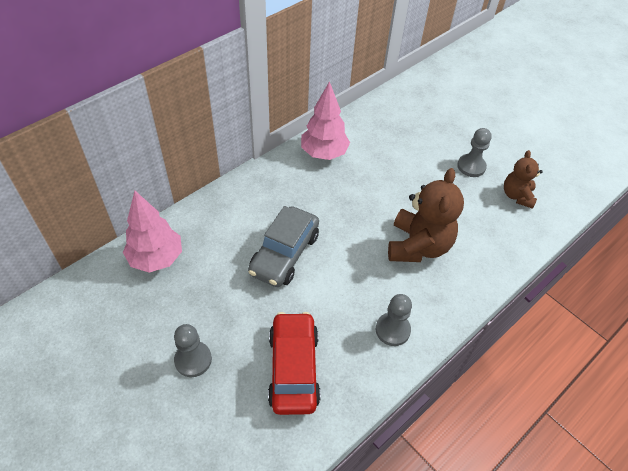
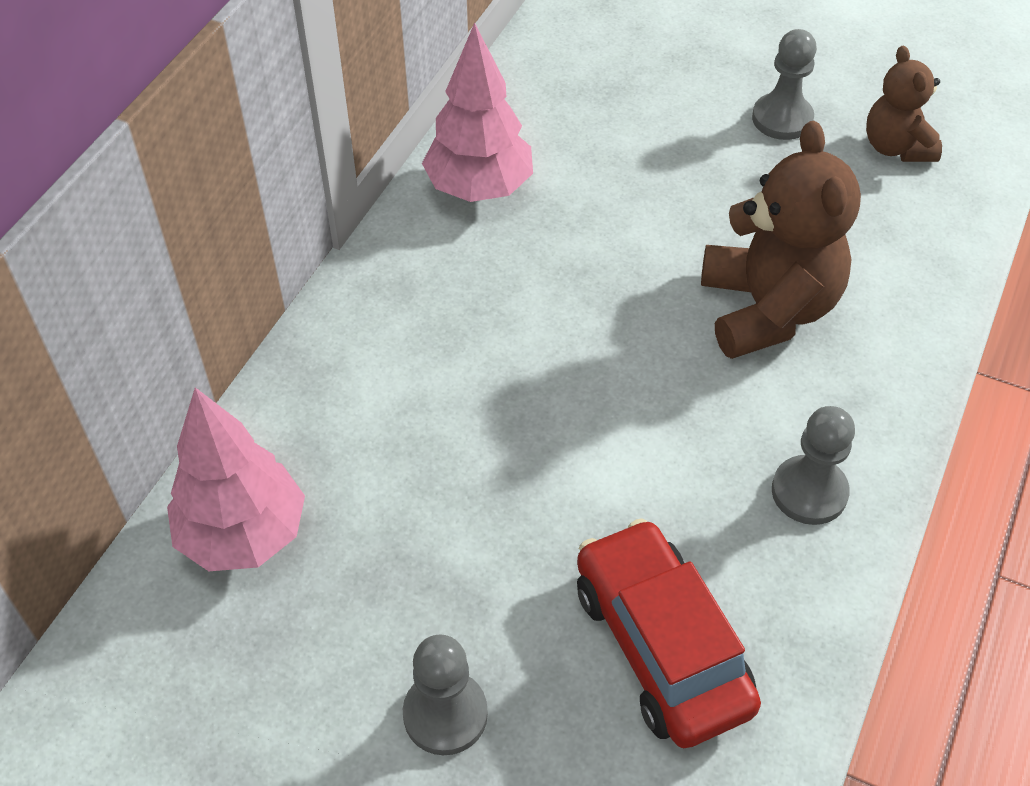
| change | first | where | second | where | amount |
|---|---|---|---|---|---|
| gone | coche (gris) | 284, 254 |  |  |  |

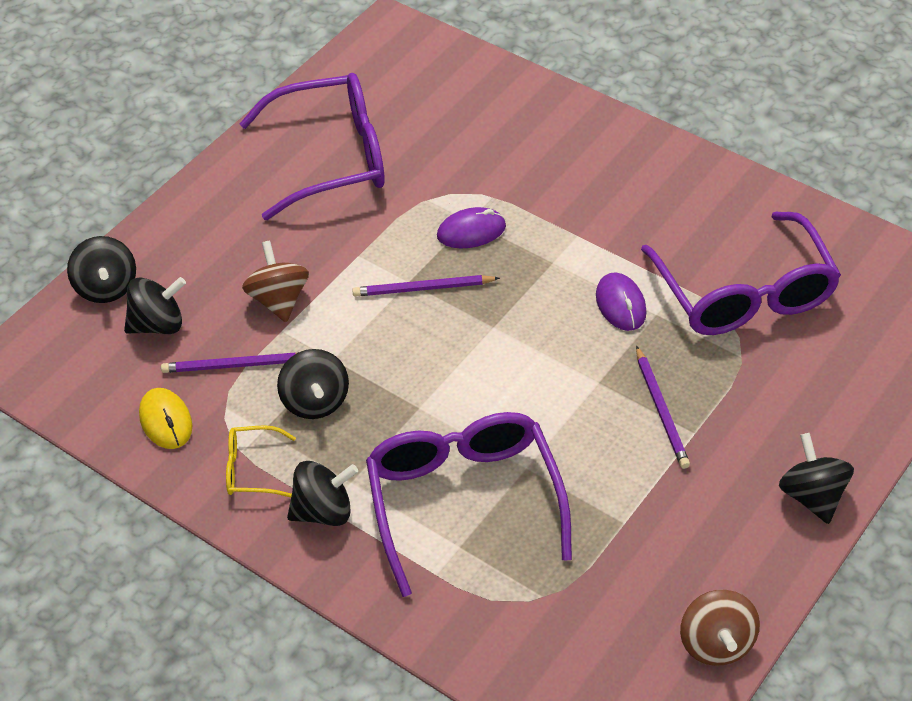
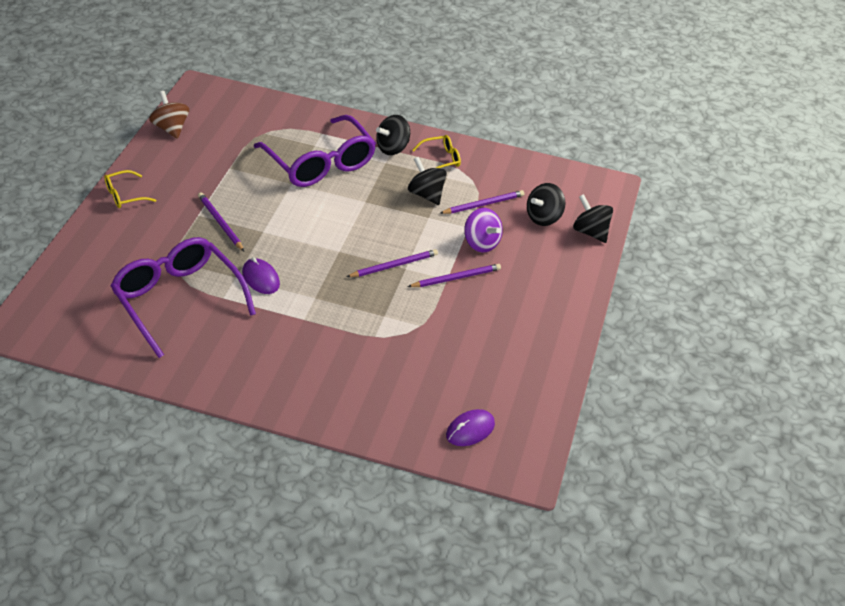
| change | first | where | second | where | amount |
|---|---|---|---|---|---|
| swapped | peonza (negro) | 812, 496 | gafas (amarillo) | 124, 195 |  |
| new |  |  | lápiz (morado) | 456, 278 |  |
| shifted | ratón (morado) | 471, 231 |  | 470, 430 |  |
| repainted | peonza (marrón) | 278, 300 | peonza (morado) | 481, 243 |  |
| gone | ratón (amarillo) | 166, 421 |  |  |  |
| gone | gafas (morado) | 332, 158 |  |  |  |

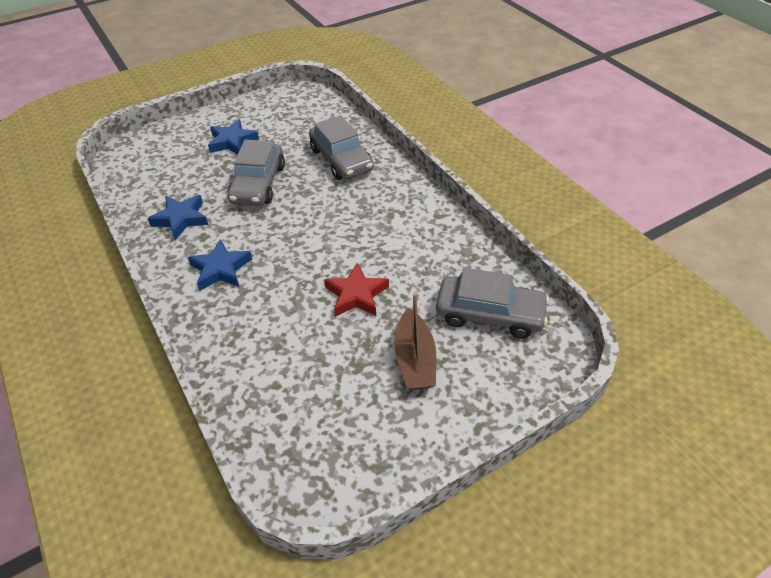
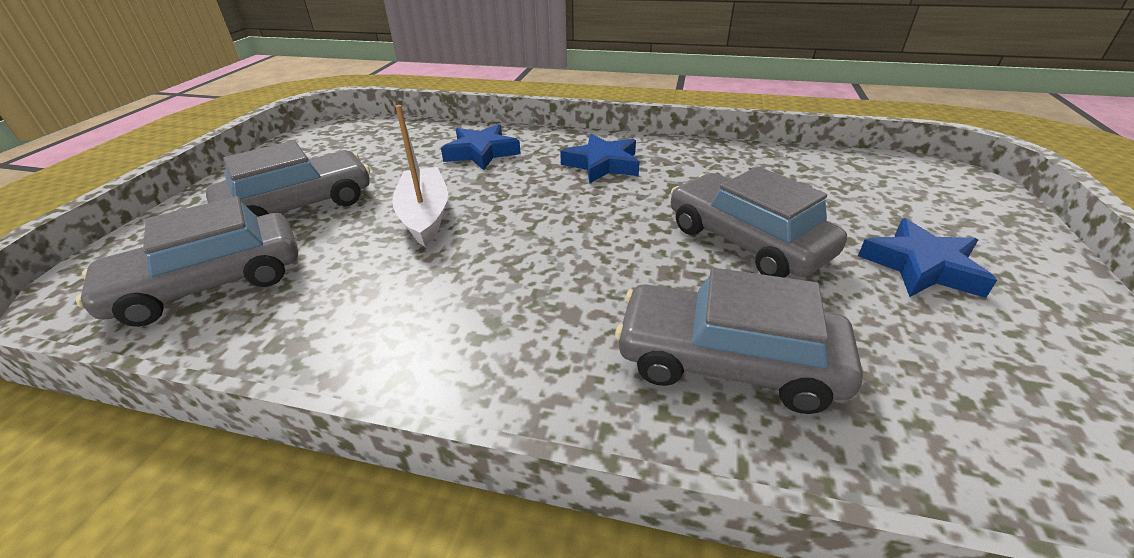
| change | first | where | second | where | amount |
|---|---|---|---|---|---|
| swapped | barco (marrón) | 415, 360 | coche (gris) | 299, 206 |  |
| swapped | estrella (rojo) | 356, 295 | barco (blanco) | 425, 215 |  |
| shifted | estrella (azul) | 181, 219 |  | 481, 152 |  |

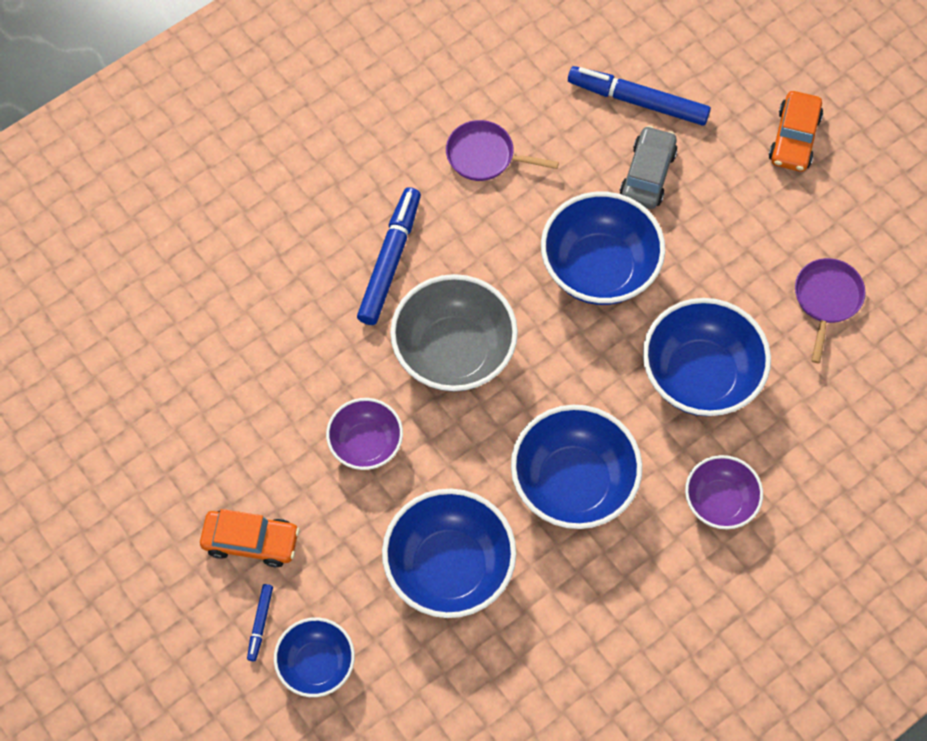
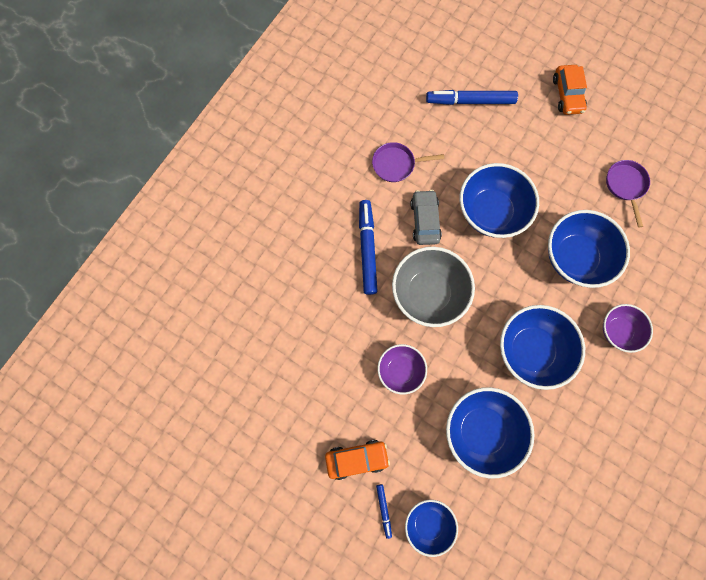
| change | first | where | second | where | amount |
|---|---|---|---|---|---|
| shifted | coche (gris) | 647, 174 |  | 425, 220 |  |

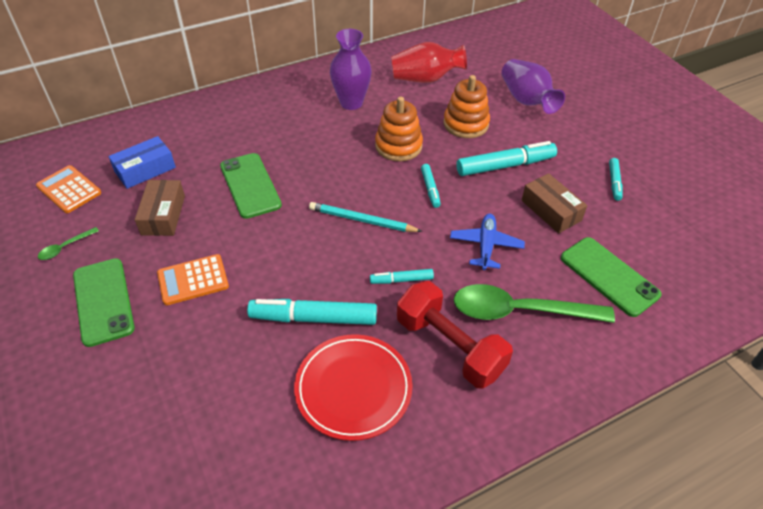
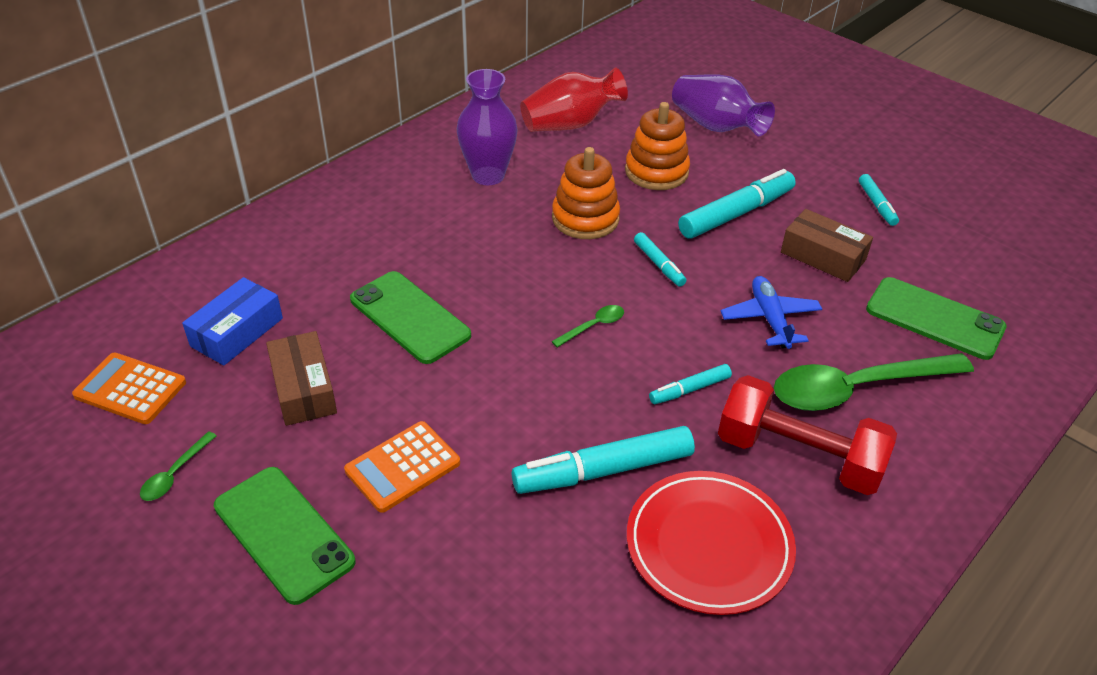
| change | first | where | second | where | amount |
|---|---|---|---|---|---|
| swapped | lápiz (turquesa) | 362, 220 | cuchara (verde) | 593, 326 |  |

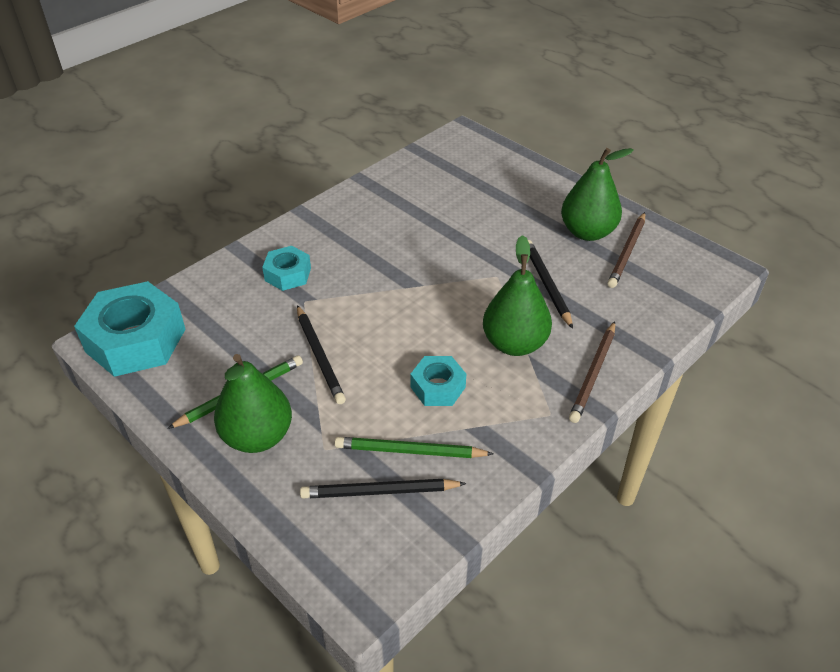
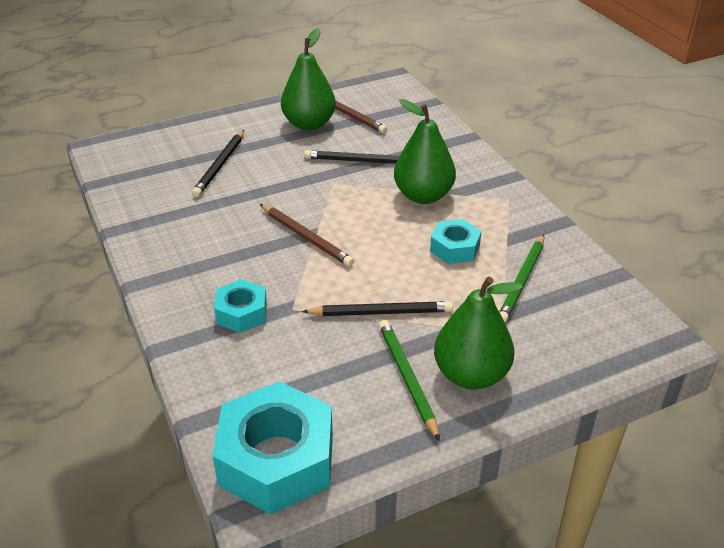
| change | first | where | second | where | amount |
|---|---|---|---|---|---|
| shifted | lápiz (negro) | 380, 491 |  | 220, 165 |  |
| shifted | lápiz (marrón) | 593, 373 |  | 306, 237 |  |

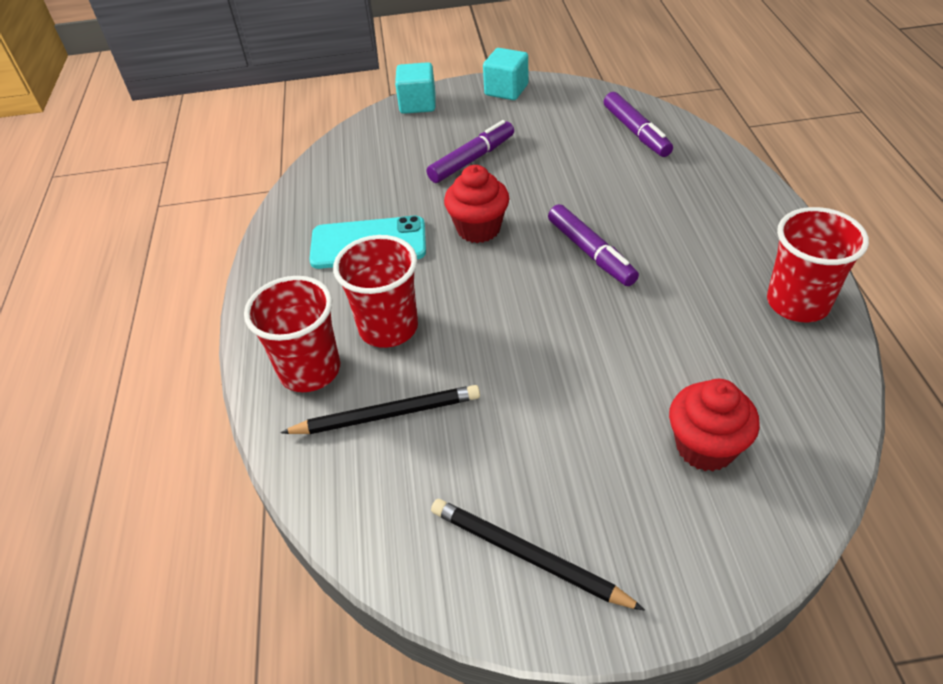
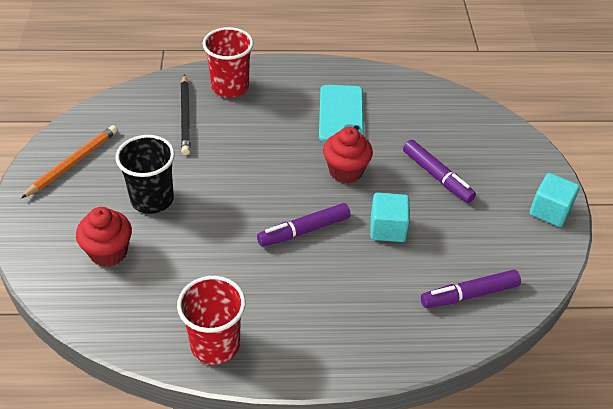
| change | first | where | second | where | amount |
|---|---|---|---|---|---|
| repainted | lápiz (negro) | 528, 556 | lápiz (naranja) | 73, 163 |  |
| new |  |  | vaso (negro) | 152, 199 |  |
| shifted | cubo (turquesa) | 417, 104 |  | 387, 229 |  |
| gone | vaso (rojo) | 388, 328 |  |  |  |

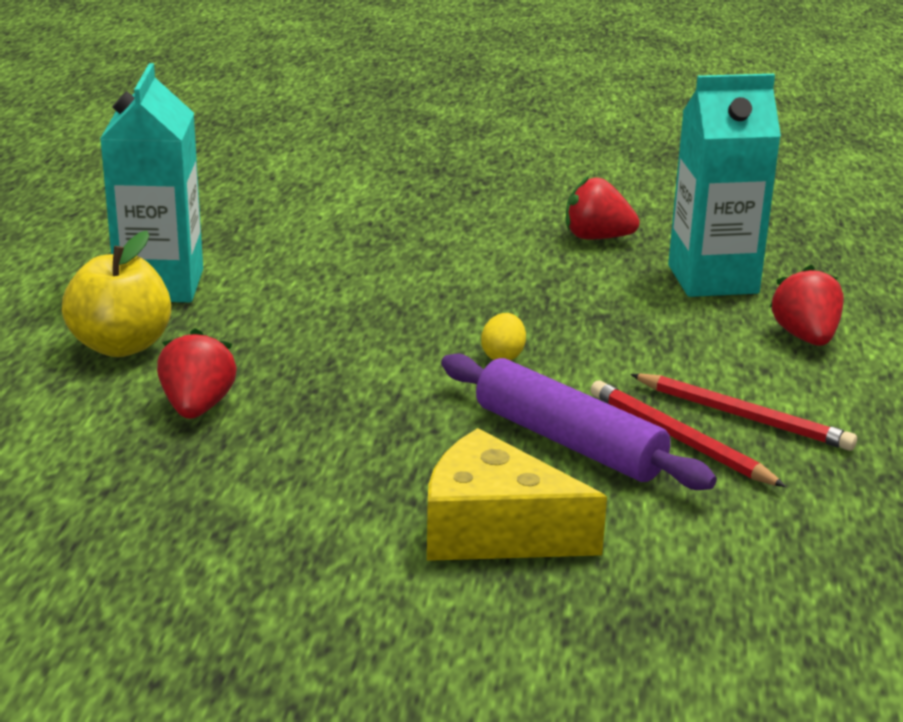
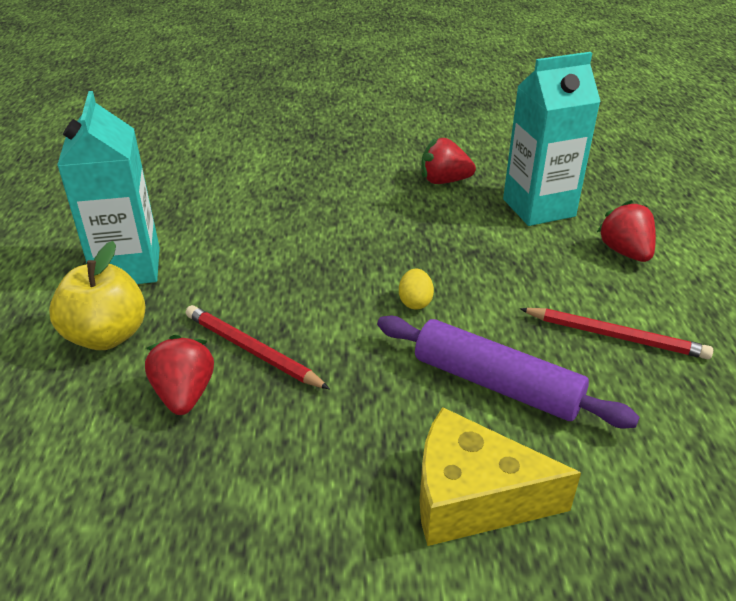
| change | first | where | second | where | amount |
|---|---|---|---|---|---|
| shifted | lápiz (rojo) | 680, 439 |  | 252, 350 |  |

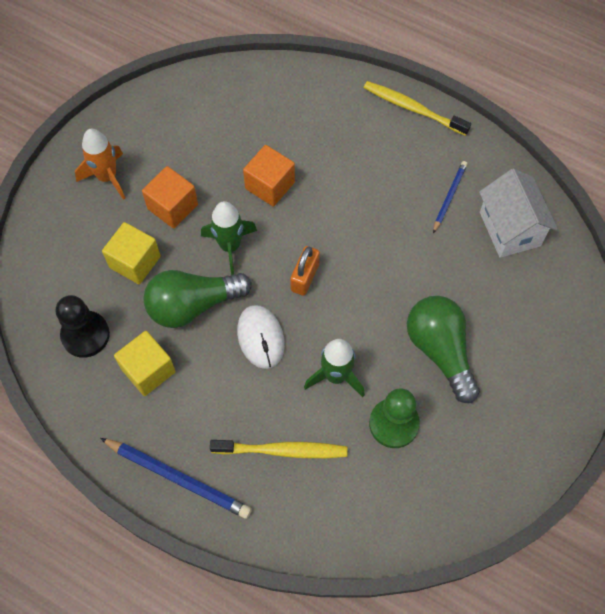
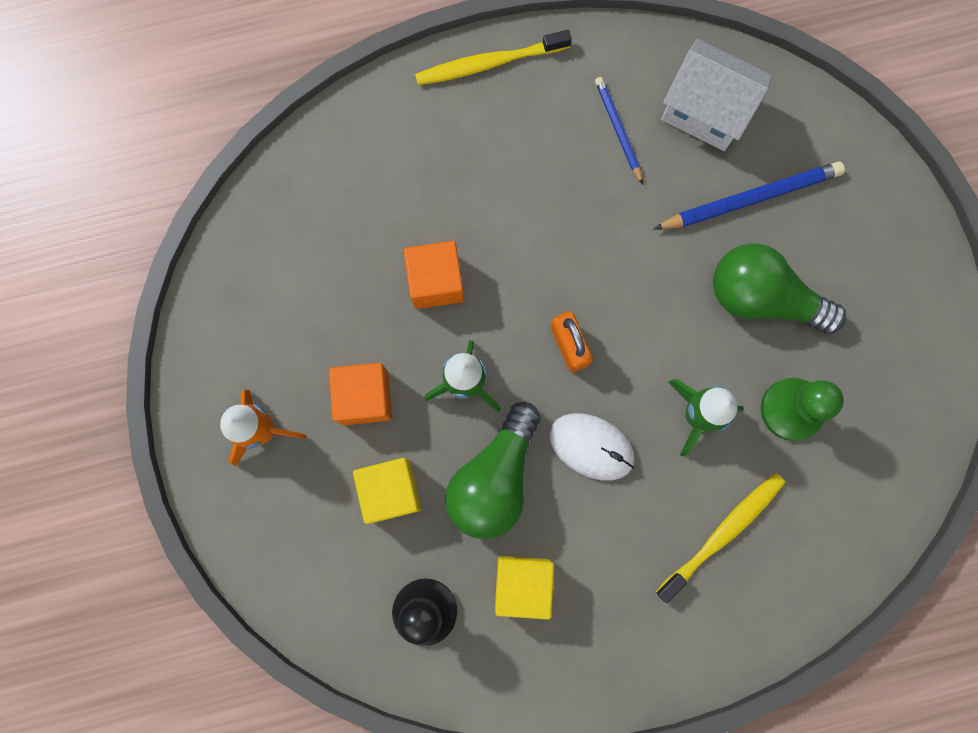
| change | first | where | second | where | amount |
|---|---|---|---|---|---|
| shifted | lápiz (azul) | 178, 478 |  | 750, 199 |  |

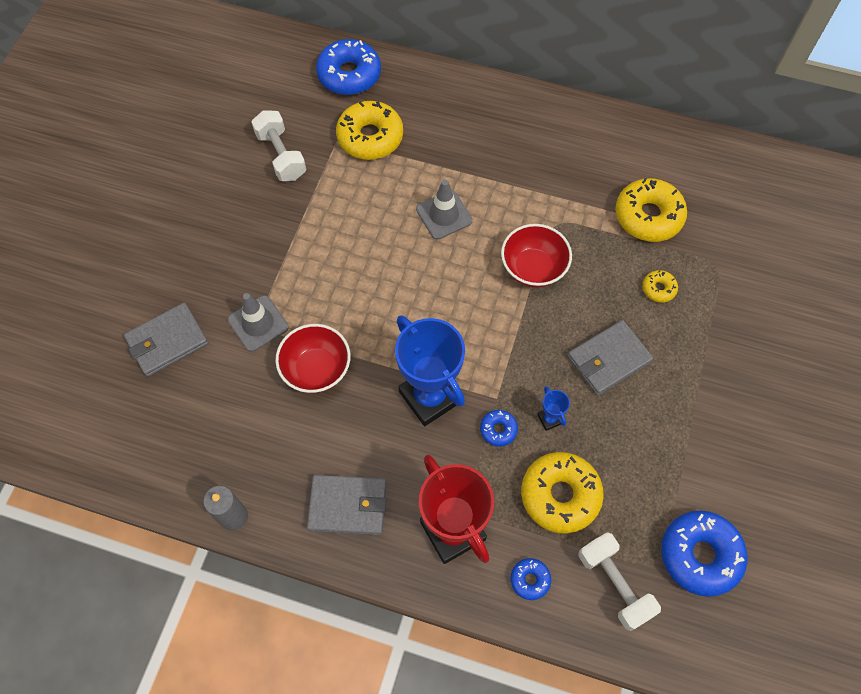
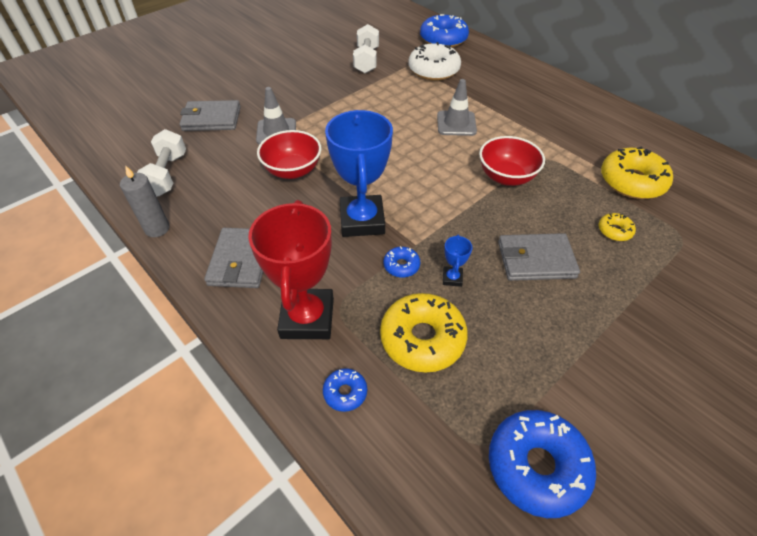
| change | first | where | second | where | amount |
|---|---|---|---|---|---|
| shifted | mancuerna (blanco) | 614, 584 |  | 167, 175 |  |
| rotated | cartera (gris) | 348, 506 |  | 240, 260 | 60 degrees clockwise |
| repainted | rosquilla (amarillo) | 370, 137 | rosquilla (blanco) | 433, 70 |  |

